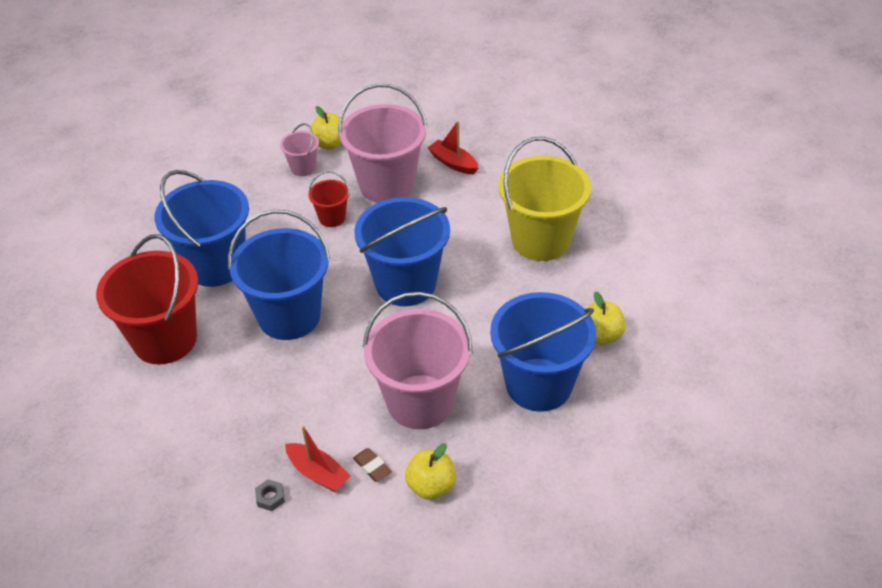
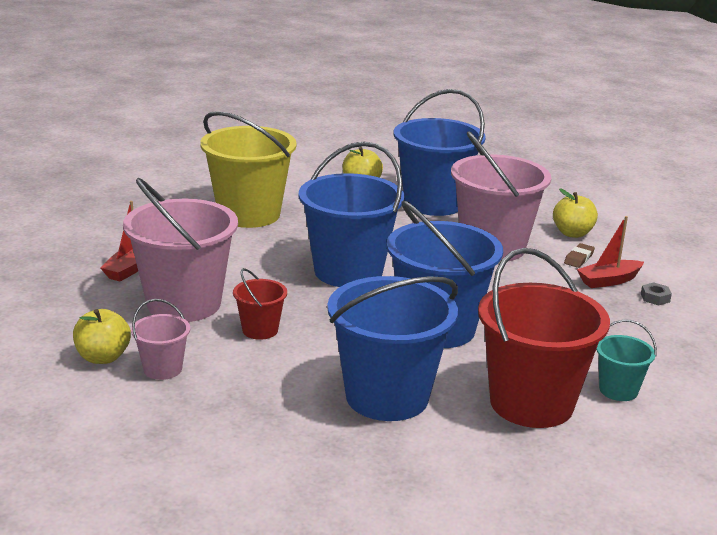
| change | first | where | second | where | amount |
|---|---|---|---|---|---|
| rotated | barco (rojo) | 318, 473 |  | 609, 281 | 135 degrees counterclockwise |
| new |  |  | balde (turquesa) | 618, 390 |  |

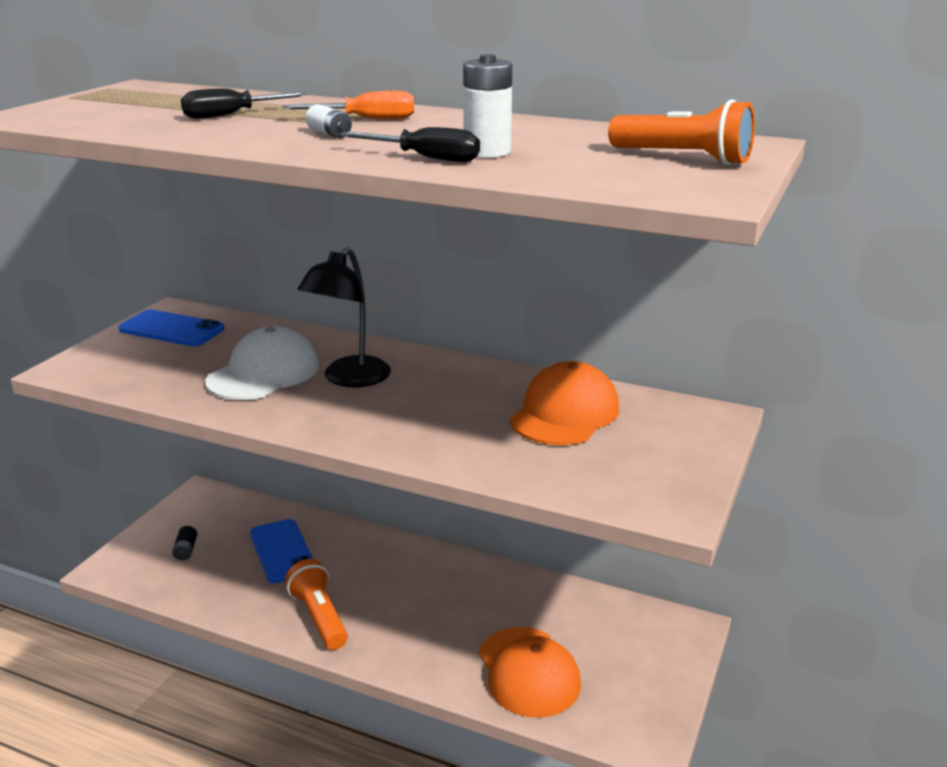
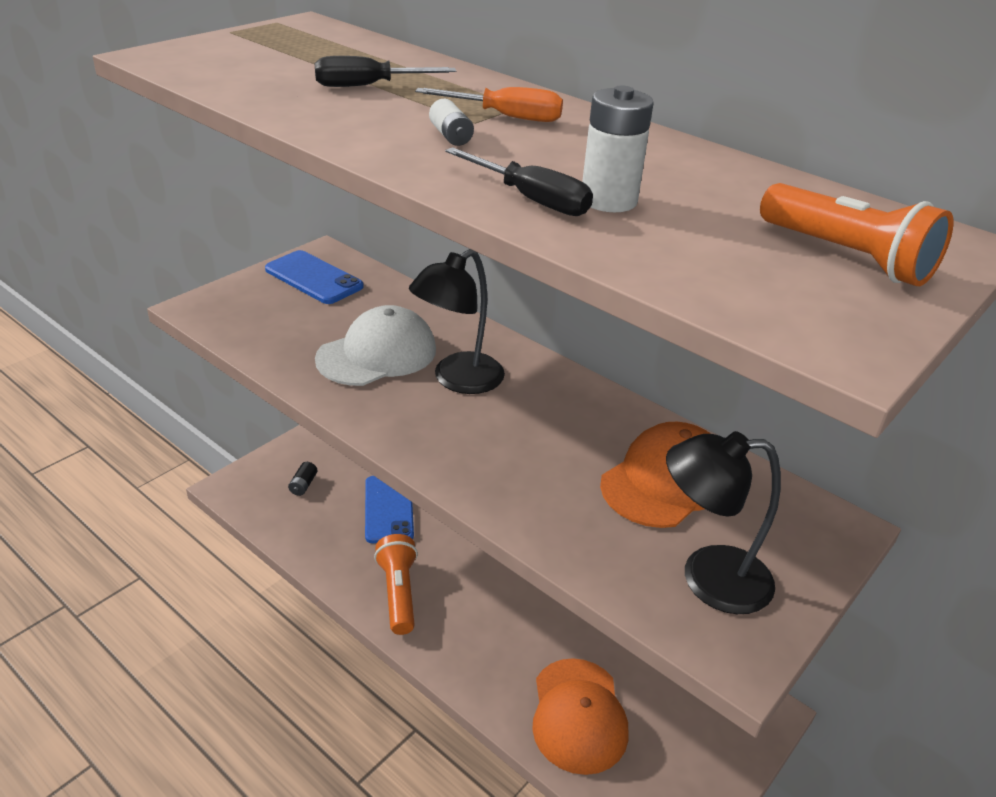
| change | first | where | second | where | amount |
|---|---|---|---|---|---|
| new |  |  | lámpara (negro) | 708, 578 |  |

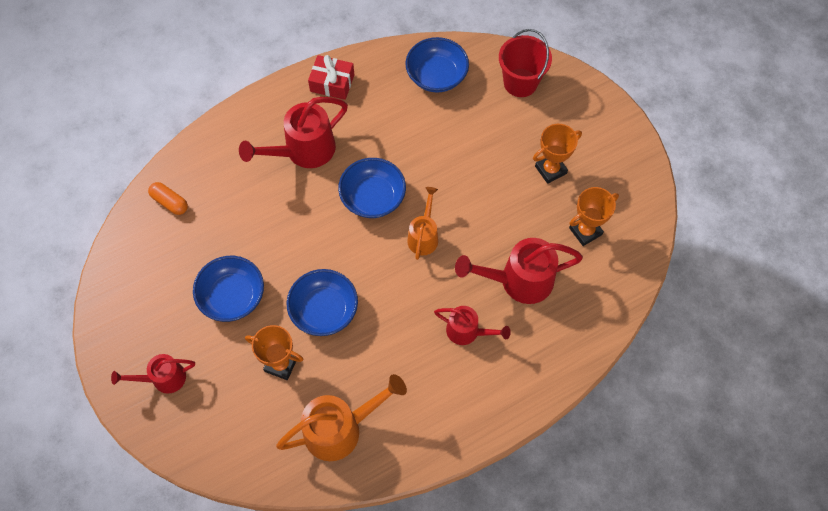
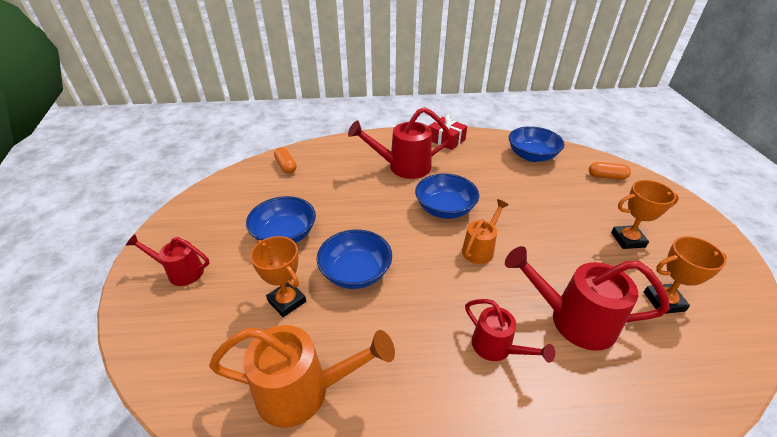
| change | first | where | second | where | amount |
|---|---|---|---|---|---|
| swapped | balde (rojo) | 520, 82 | cápsula (naranja) | 606, 177 |  |

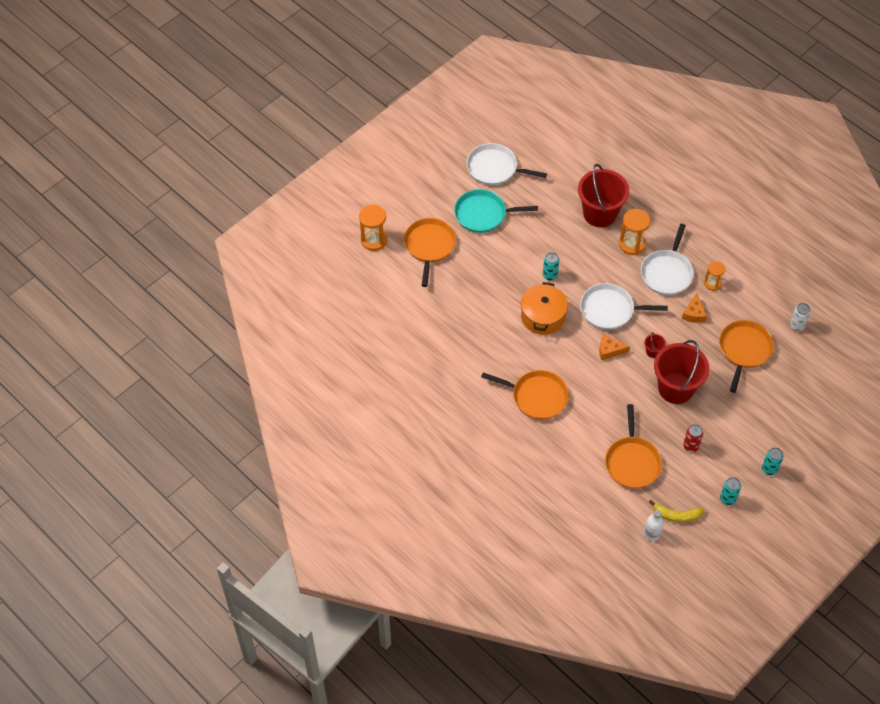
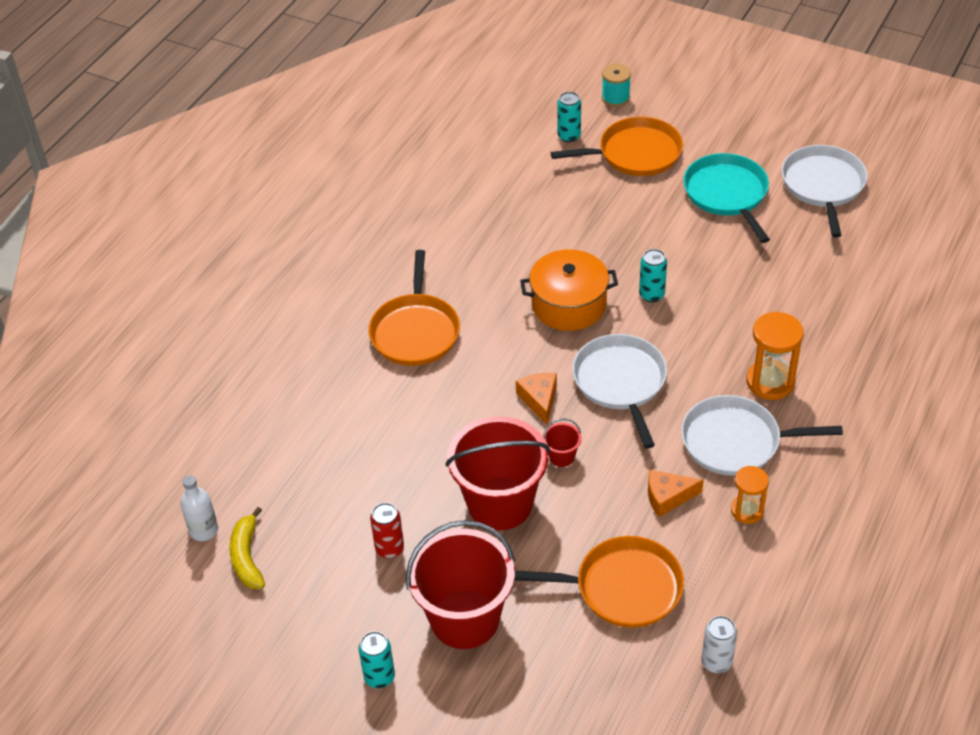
| change | first | where | second | where | amount |
|---|---|---|---|---|---|
| shifted | balde (rojo) | 600, 213 |  | 465, 619 |  |
| shifted | lata (turquesa) | 727, 498 |  | 569, 136 |  |
| swapped | reloj de arena (naranja) | 374, 240 | carrete (turquesa) | 615, 98 |  |
| gone | sartén (naranja) | 632, 462 |  |  |  |

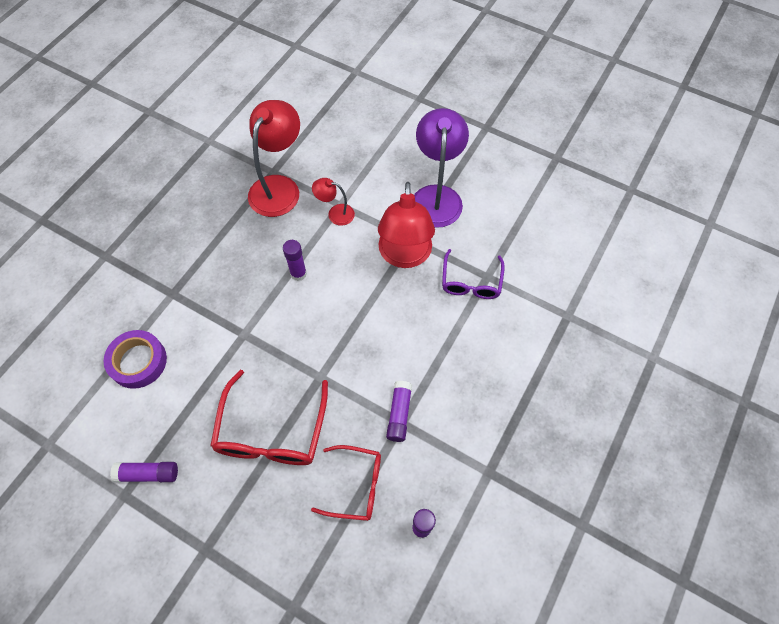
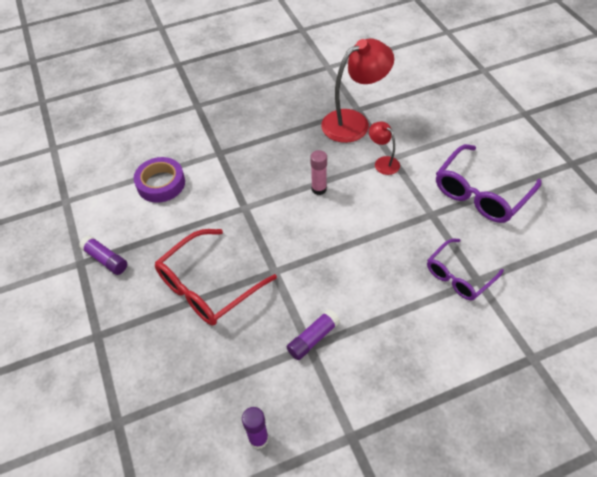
| change | first | where | second | where | amount |
|---|---|---|---|---|---|
| repainted | barra de pegamento (morado) | 298, 274 | barra de pegamento (rosa) | 319, 189 |  |
| swapped | lámpara (morado) | 436, 196 | gafas (morado) | 481, 193 |  |
| gone | gafas (rojo) | 356, 485 |  |  |  |
| gone | lámpara (rojo) | 404, 256 |  |  |  |

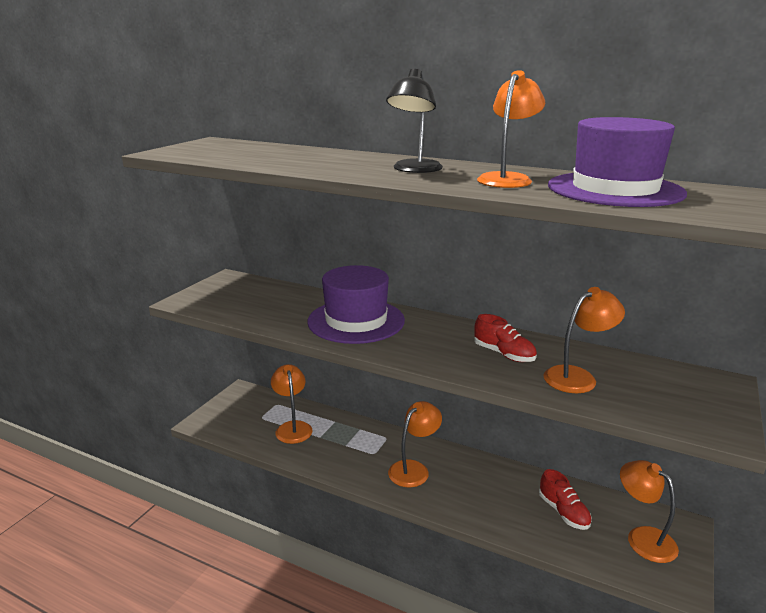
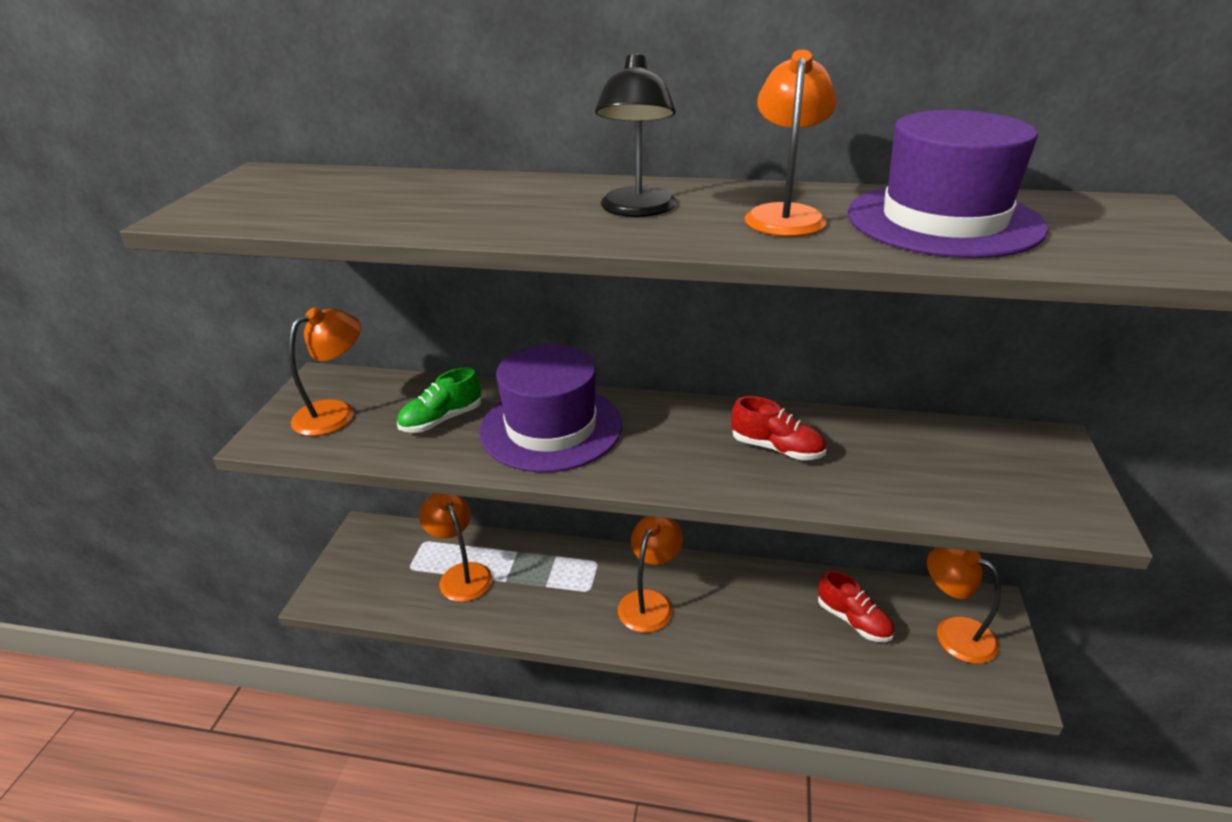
| change | first | where | second | where | amount |
|---|---|---|---|---|---|
| shifted | lámpara (naranja) | 577, 377 |  | 335, 412 |  |
| new |  |  | zapato (verde) | 442, 420 |  |

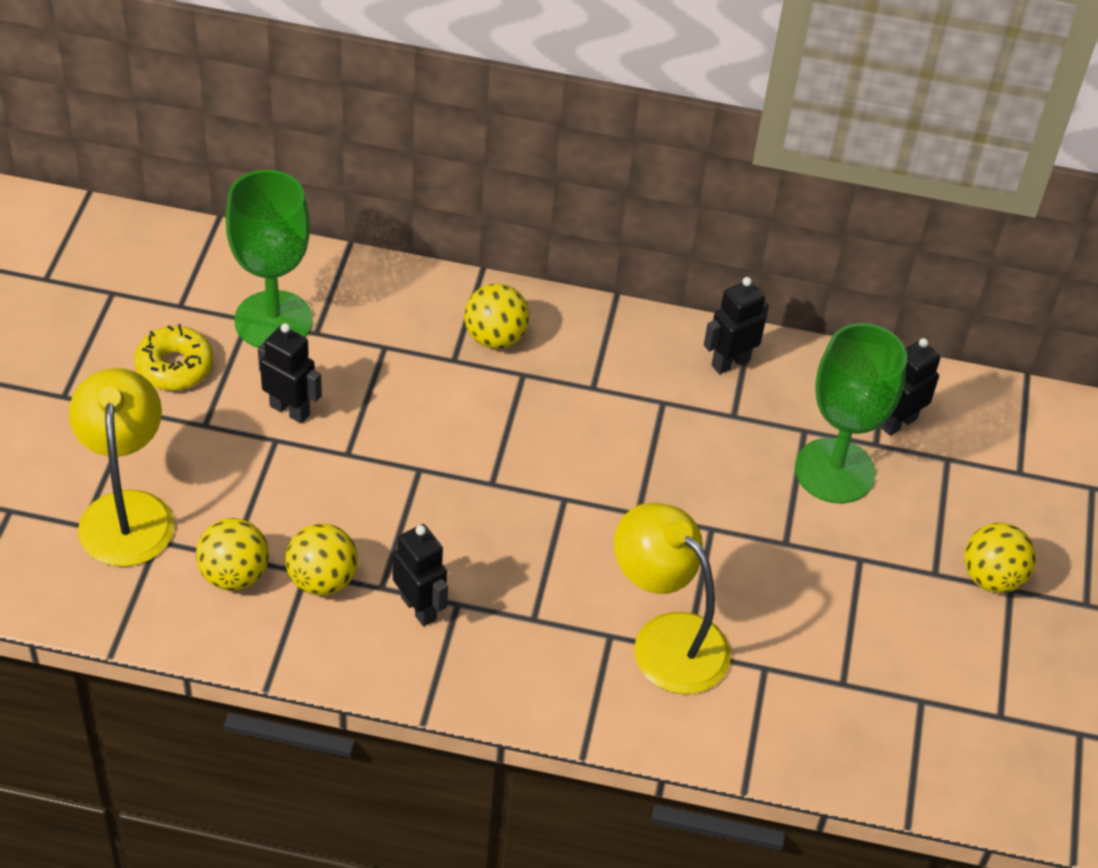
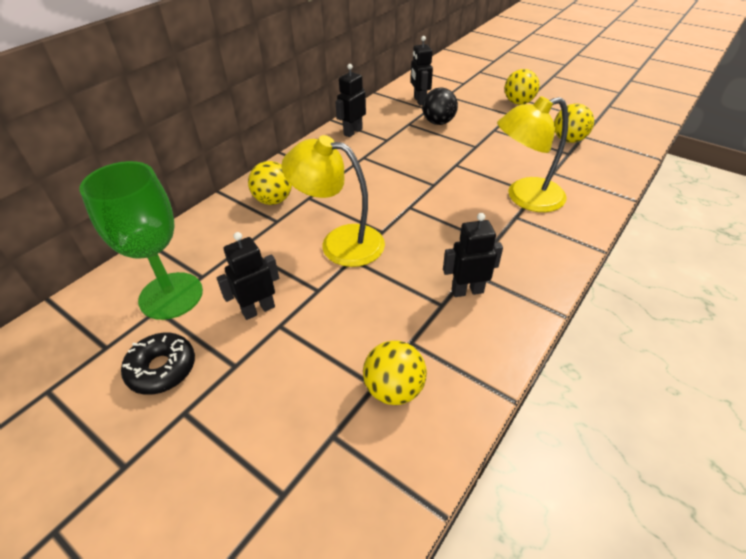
| change | first | where | second | where | amount |
|---|---|---|---|---|---|
| repainted | rosquilla (amarillo) | 174, 366 | rosquilla (negro) | 162, 369 |  |
| shifted | lámpara (amarillo) | 127, 511 |  | 340, 242 |  |
| rotated | robot (negro) | 730, 362 |  | 352, 132 | 45 degrees clockwise |
| swapped | copa (verde) | 834, 471 | pelota (negro) | 438, 122 |  |
| shifted | pelota (amarillo) | 322, 580 |  | 568, 140 |  |

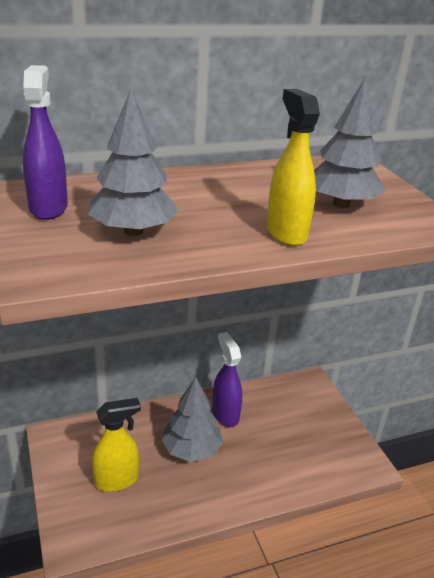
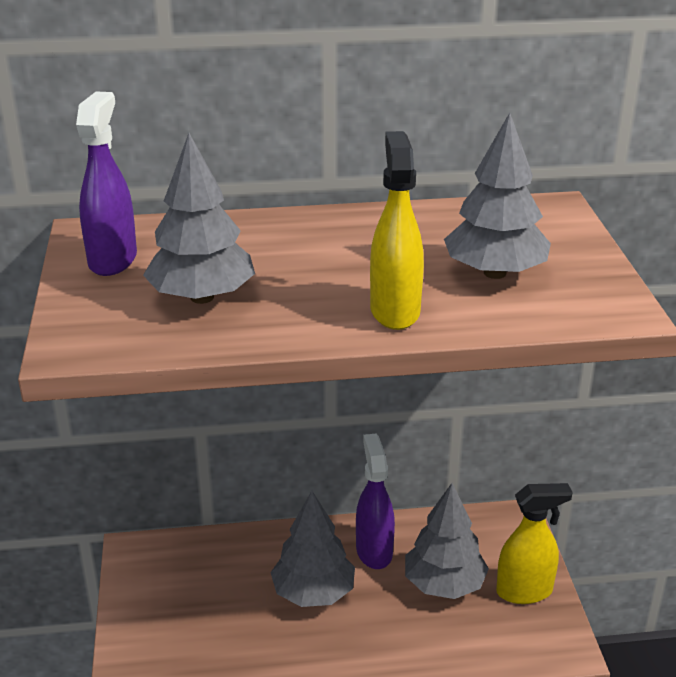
| change | first | where | second | where | amount |
|---|---|---|---|---|---|
| new |  |  | árbol (gris) | 444, 584 |  |
| shifted | pulverizador (amarillo) | 117, 480 |  | 525, 591 |  |

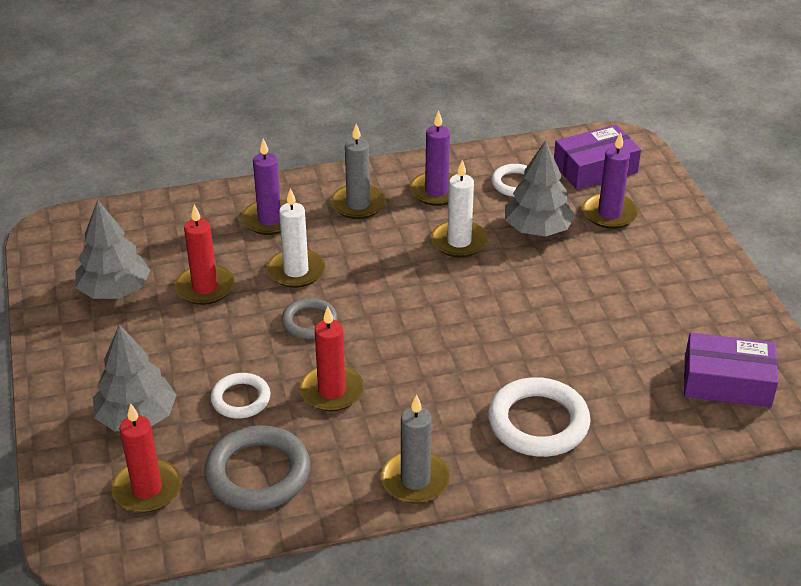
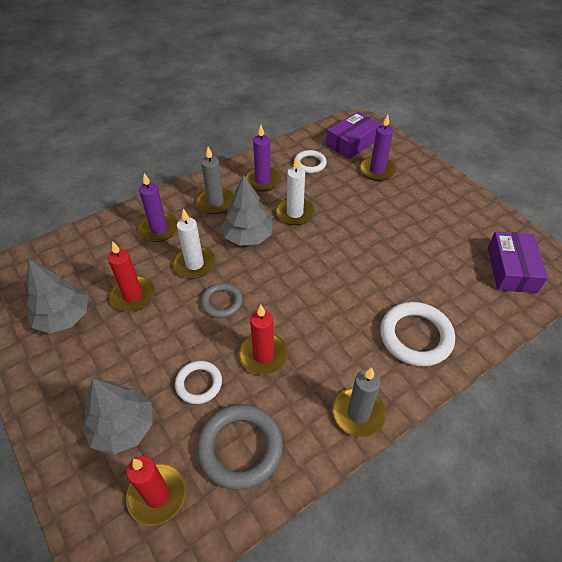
| change | first | where | second | where | amount |
|---|---|---|---|---|---|
| shifted | árbol (gris) | 537, 229 |  | 248, 236 |  |
| rotated | caja (morado) | 727, 382 |  | 511, 269 | 75 degrees counterclockwise |

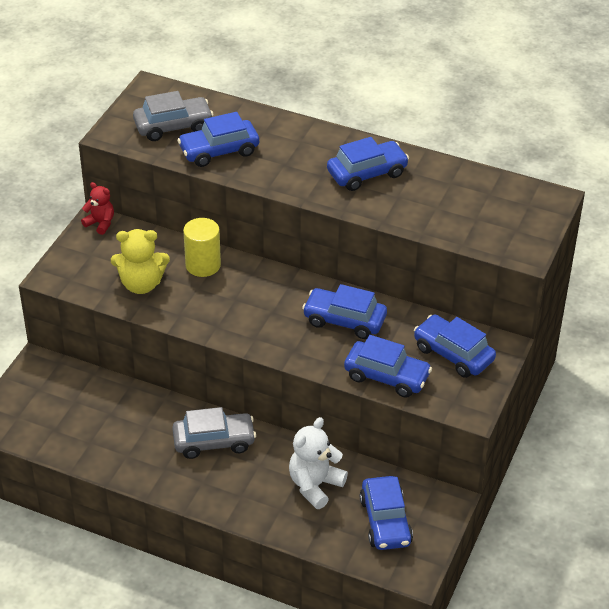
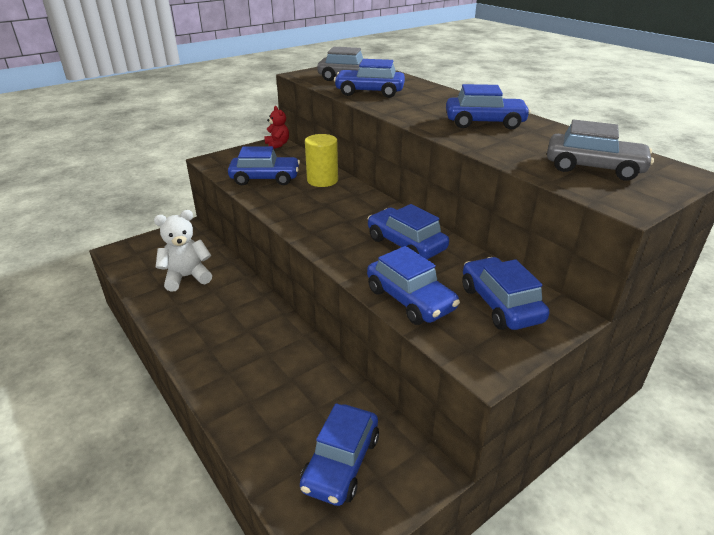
| change | first | where | second | where | amount |
|---|---|---|---|---|---|
| shifted | osito (blanco) | 315, 485 |  | 187, 277 |  |
| swapped | osito (amarillo) | 141, 284 | coche (azul) | 265, 178 |  |
| shifted | coche (gris) | 214, 442 |  | 593, 168 |  |

